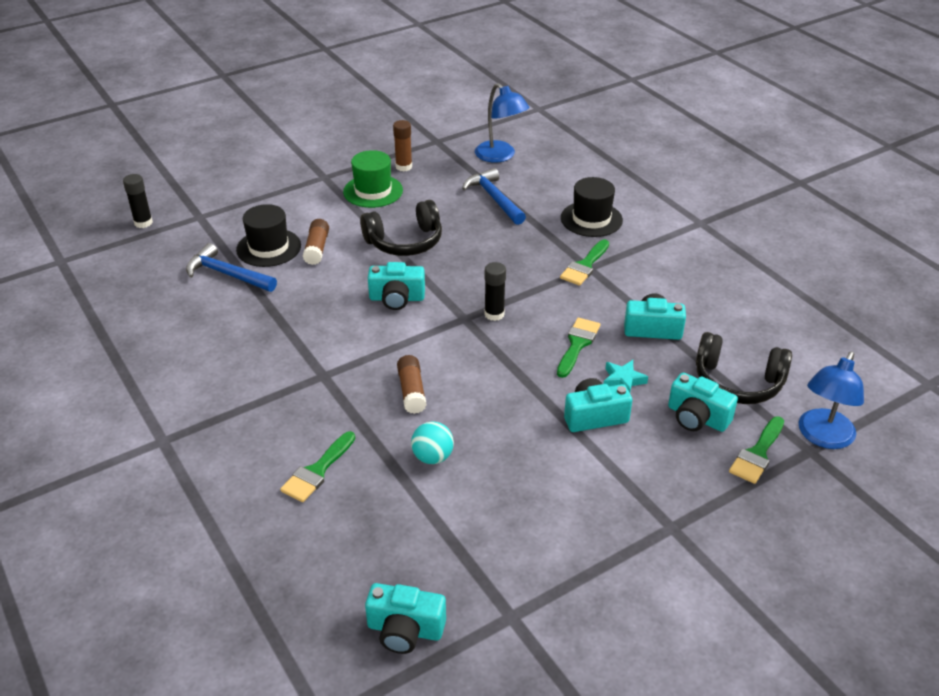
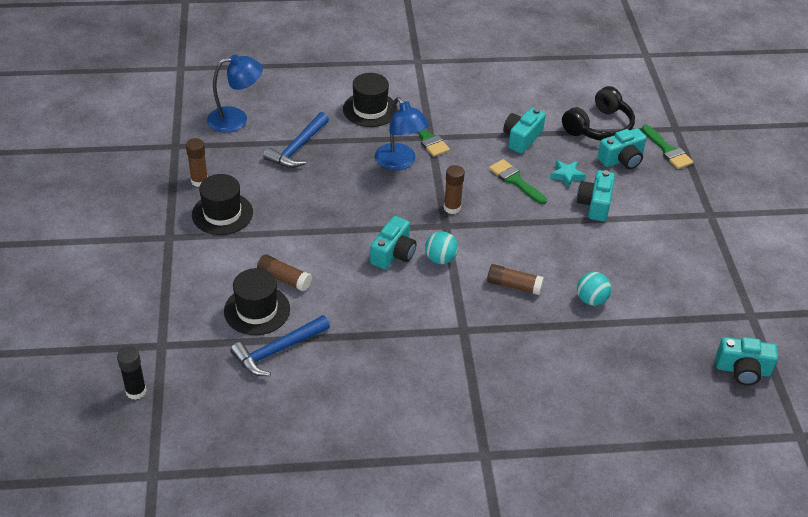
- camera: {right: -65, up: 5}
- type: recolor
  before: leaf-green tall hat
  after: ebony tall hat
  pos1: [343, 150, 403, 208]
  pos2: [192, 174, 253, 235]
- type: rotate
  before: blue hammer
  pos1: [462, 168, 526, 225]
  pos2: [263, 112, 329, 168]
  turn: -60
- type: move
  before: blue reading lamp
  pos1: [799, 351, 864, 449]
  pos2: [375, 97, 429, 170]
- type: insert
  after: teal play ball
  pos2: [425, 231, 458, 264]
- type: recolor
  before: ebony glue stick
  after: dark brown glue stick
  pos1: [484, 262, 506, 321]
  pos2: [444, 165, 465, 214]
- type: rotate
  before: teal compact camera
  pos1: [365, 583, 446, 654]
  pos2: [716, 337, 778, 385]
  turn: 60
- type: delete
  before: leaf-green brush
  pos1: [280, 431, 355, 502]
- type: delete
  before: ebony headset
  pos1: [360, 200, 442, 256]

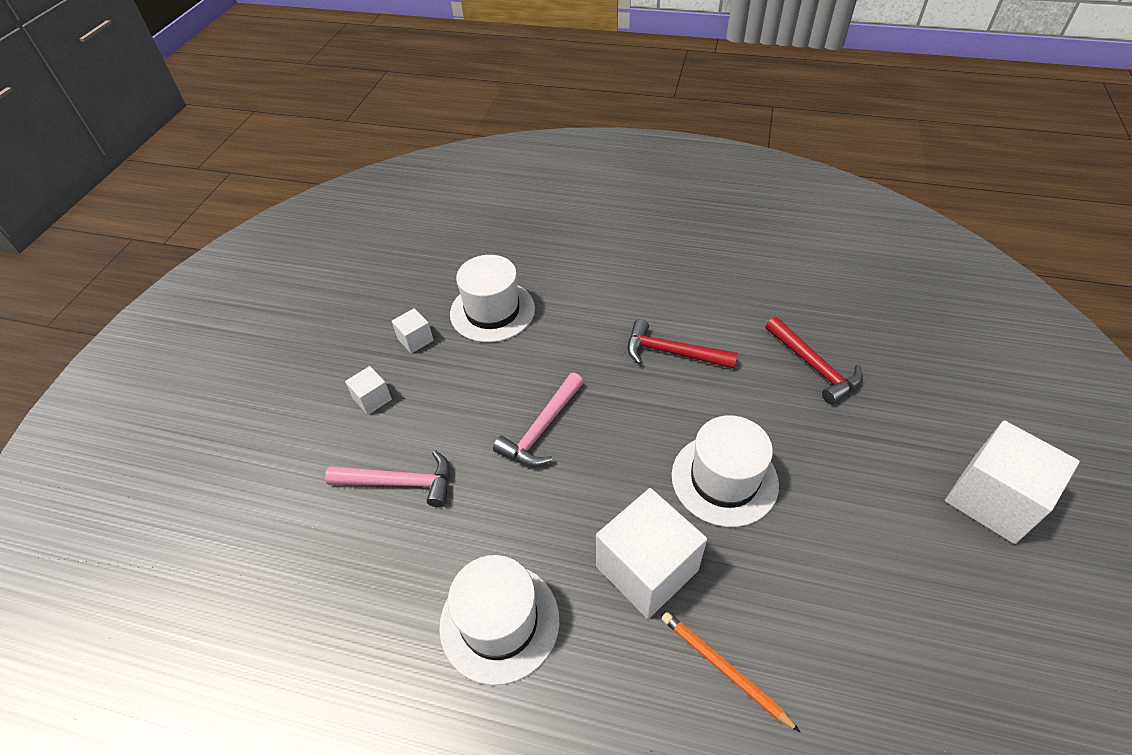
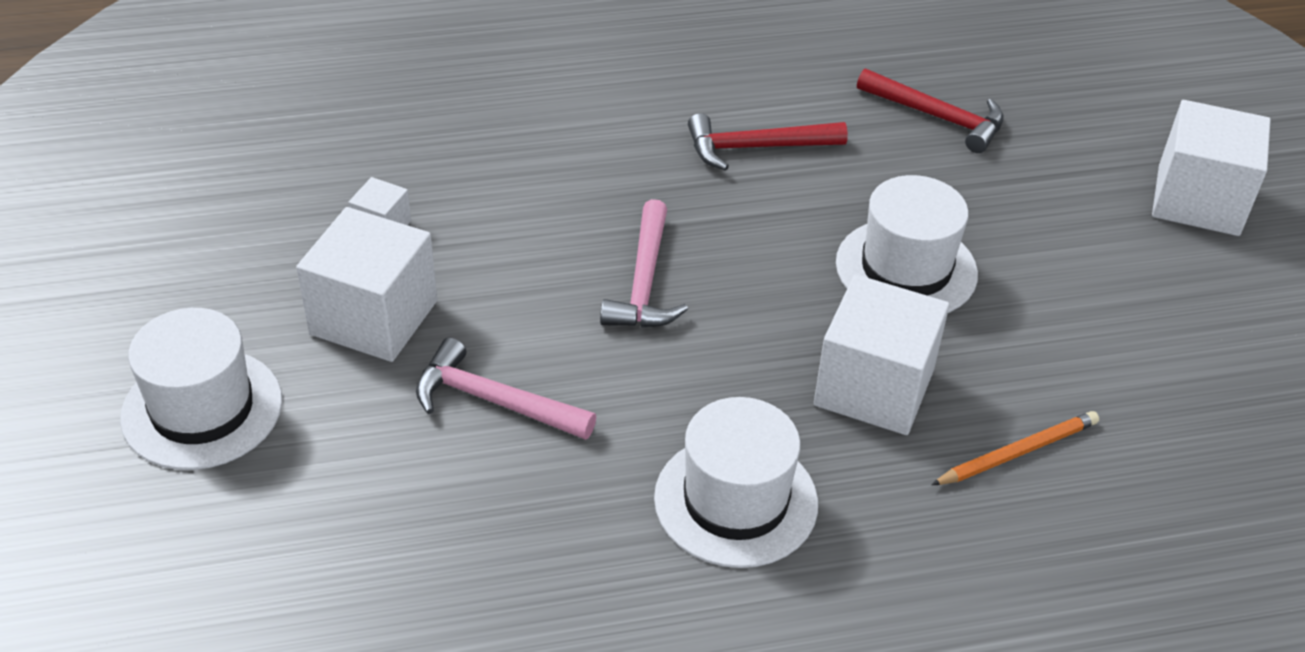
- camera: {right: -30, up: -5}
- type: move
  before: pure white tall hat
  pos1: [450, 255, 535, 343]
  pos2: [120, 308, 282, 470]
- type: resize
  before: pure white block
  pos1: [345, 366, 392, 415]
  pos2: [296, 207, 437, 362]
  scale: 2.1
- type: rotate
  before: rosy hammer
  pos1: [325, 450, 450, 507]
  pos2: [416, 338, 596, 440]
  turn: -135
- type: rotate
  before: orange pencil
  pos1: [662, 612, 800, 732]
  pos2: [931, 411, 1099, 485]
  turn: 135

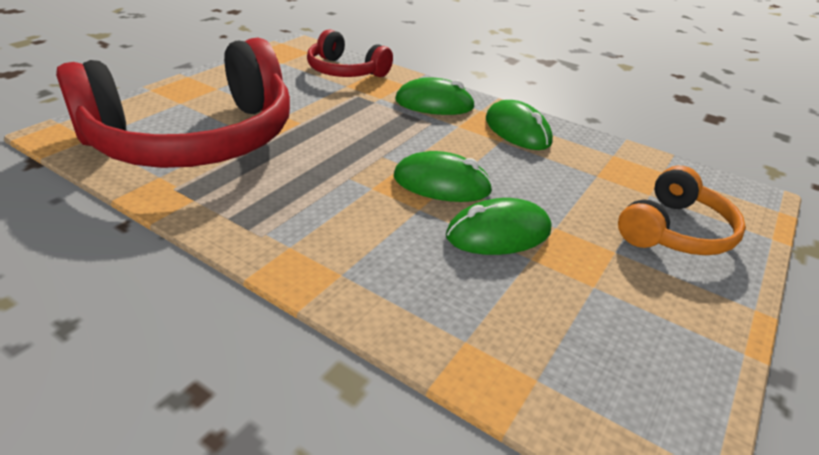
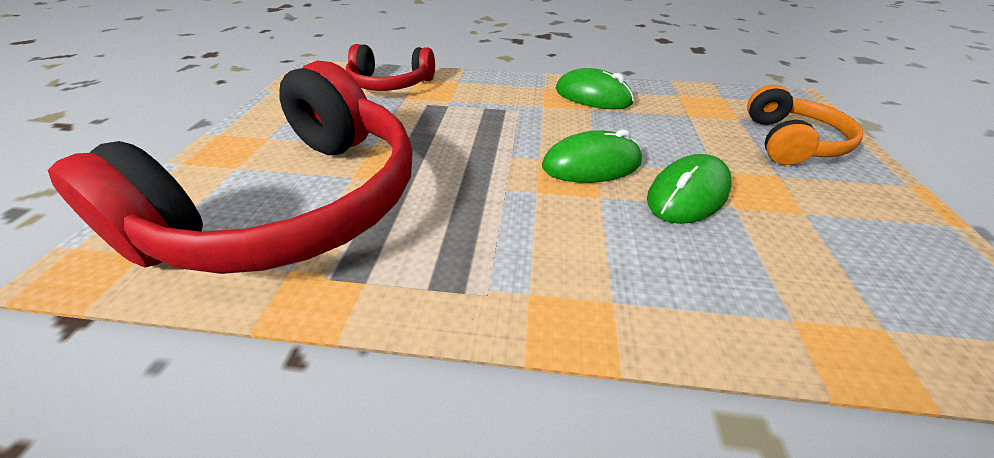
- camera: {right: -25, up: 5}
- type: delete
  before: leaf-green PC mouse
  pos1: [395, 77, 475, 115]

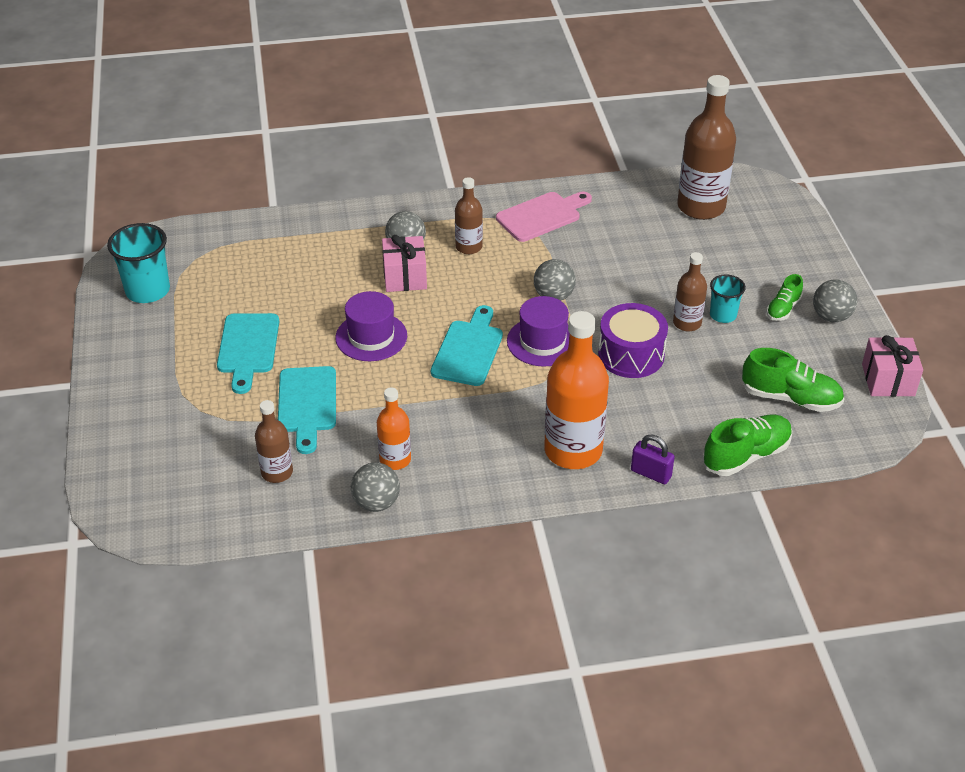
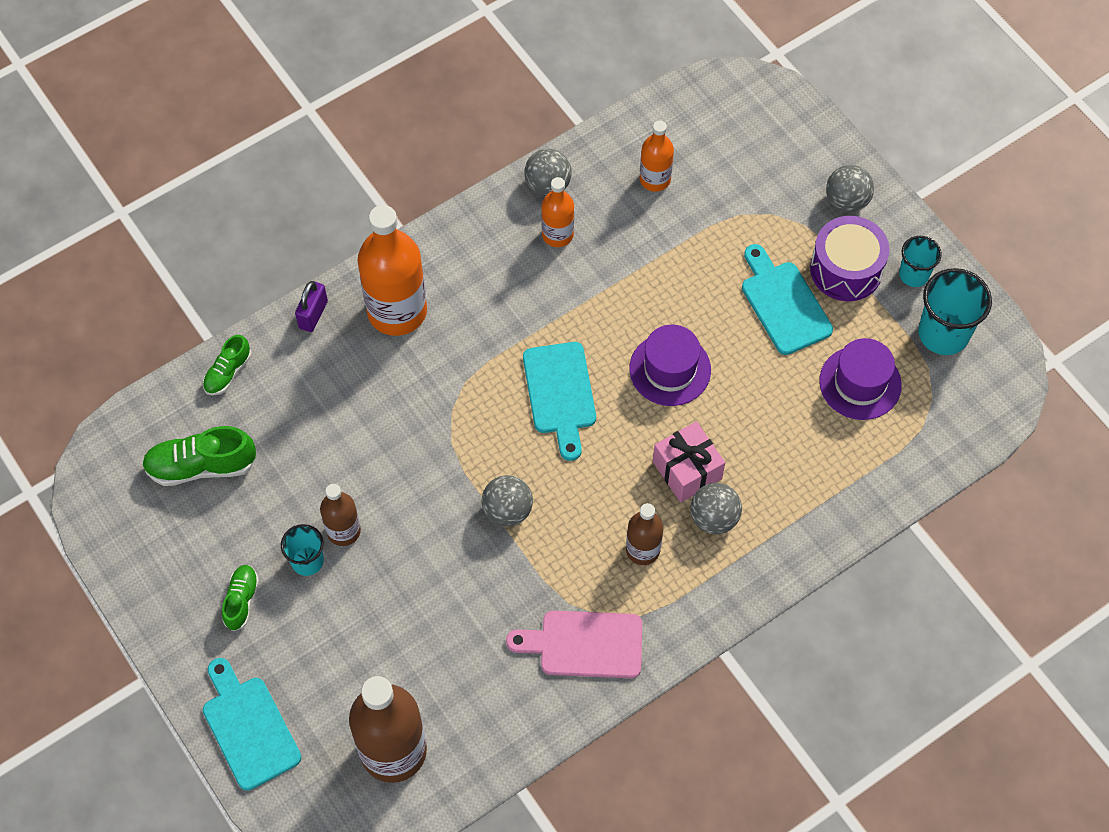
- camera: {right: 155, up: 20}
- type: resize
  before: leaf-green sneaker
  pos1: [703, 415, 792, 476]
  pos2: [203, 335, 251, 395]
  scale: 0.6
- type: move
  before: teal chopping board
  pos1: [278, 366, 336, 454]
  pos2: [203, 658, 301, 791]
- type: rotate
  before: royal purple small lock
  pos1: [631, 435, 675, 484]
  pos2: [295, 281, 328, 332]
  turn: -75
- type: rotate
  before: rosy chopping board
  pos1: [496, 192, 592, 242]
  pos2: [506, 611, 642, 678]
  turn: 60
- type: recolor
  before: dark brown flask
  after: orange flask
  pos1: [255, 400, 293, 483]
  pos2: [640, 120, 674, 192]
- type: move
  before: royal purple snare drum
  pos1: [598, 303, 668, 378]
  pos2: [810, 216, 889, 301]
- type: move
  before: royal purple tall hat
  pos1: [507, 296, 570, 367]
  pos2: [819, 338, 902, 420]
- type: move
  before: ash-grey play ball
  pos1: [813, 279, 857, 322]
  pos2: [826, 165, 874, 213]
- type: insert
  after: teal beaker
  pos2: [899, 236, 942, 287]
- type: delete
  before: rosy present
  pos1: [862, 335, 923, 397]

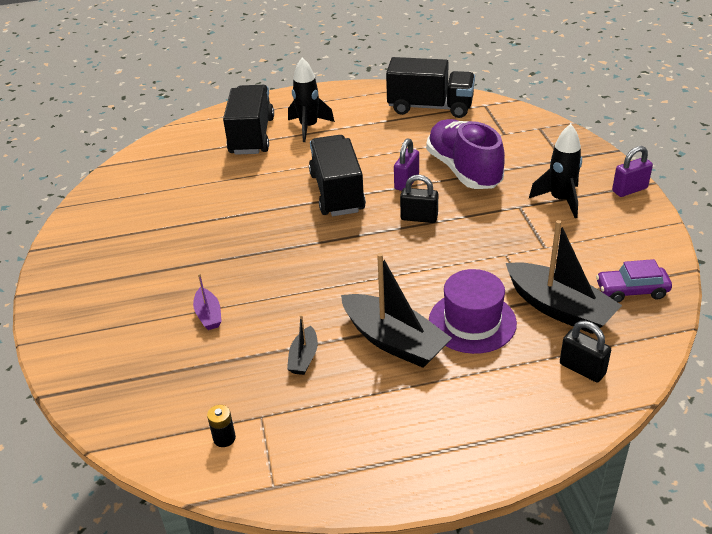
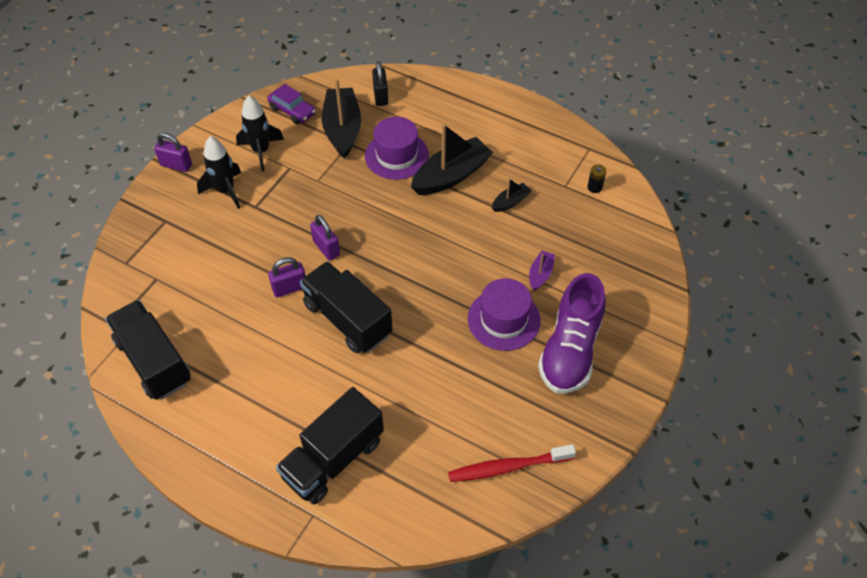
- camera: {right: -140, up: 15}
- type: move
  before: ebony toy rocket
  pos1: [288, 57, 335, 142]
  pos2: [236, 96, 284, 171]
- type: rotate
  before: ebony toy truck
  pos1: [309, 135, 366, 216]
  pos2: [300, 261, 393, 353]
  turn: 105
- type: recolor
  before: ebony small lock
  after: royal purple small lock
  pos1: [400, 175, 438, 223]
  pos2: [310, 215, 340, 261]
- type: rotate
  before: ebony boat
  pos1: [341, 253, 452, 368]
  pos2: [411, 124, 493, 195]
  turn: 60
- type: insert
  after: red tooth brush
  pos2: [448, 444, 576, 482]
- type: insert
  after: royal purple tall hat
  pos2: [468, 278, 541, 351]
- type: move
  before: royal purple sneaker
  pos1: [426, 119, 505, 189]
  pos2: [538, 273, 606, 393]

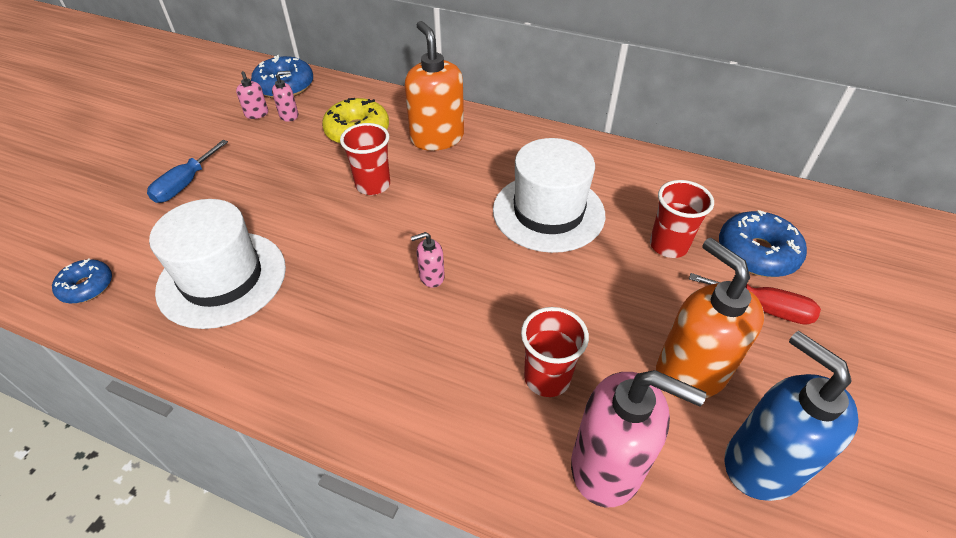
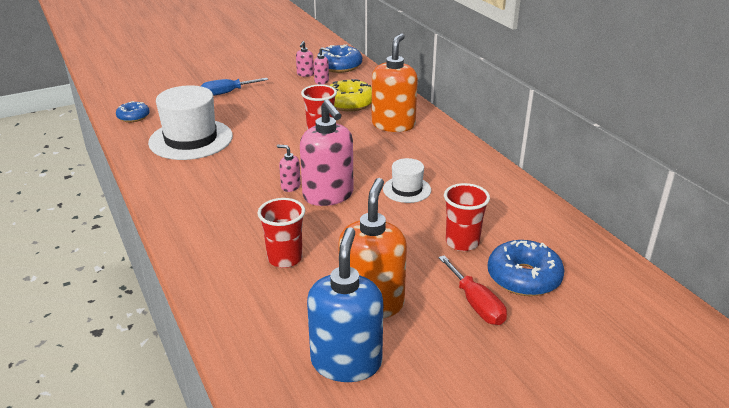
- camera: {right: 40, up: -15}
- type: move
  before: rosy soap pump
  pos1: [571, 370, 706, 507]
  pos2: [300, 99, 354, 206]
- type: resize
  before: pure white tall hat
  pos1: [493, 138, 605, 253]
  pos2: [383, 158, 431, 203]
  scale: 0.52

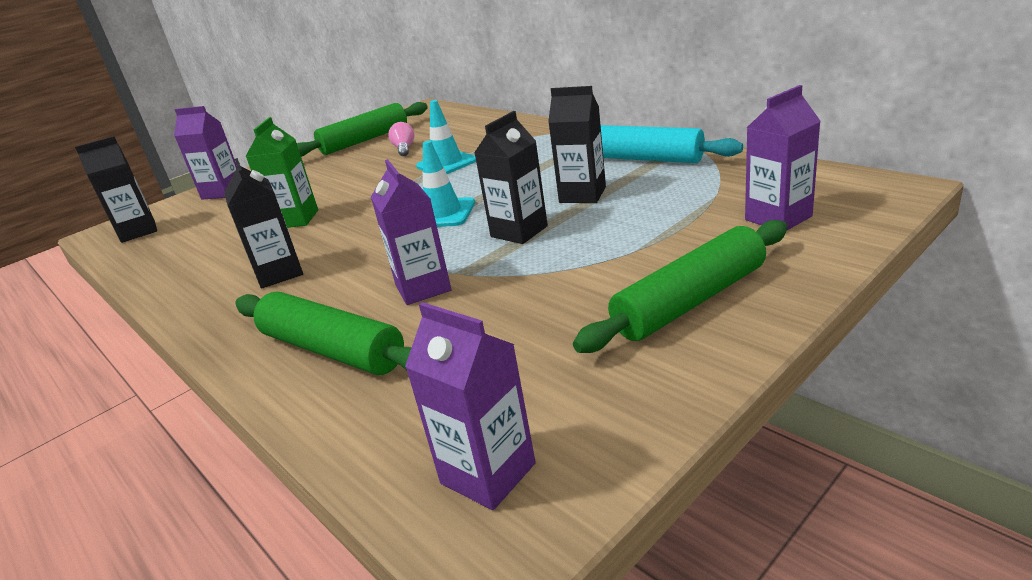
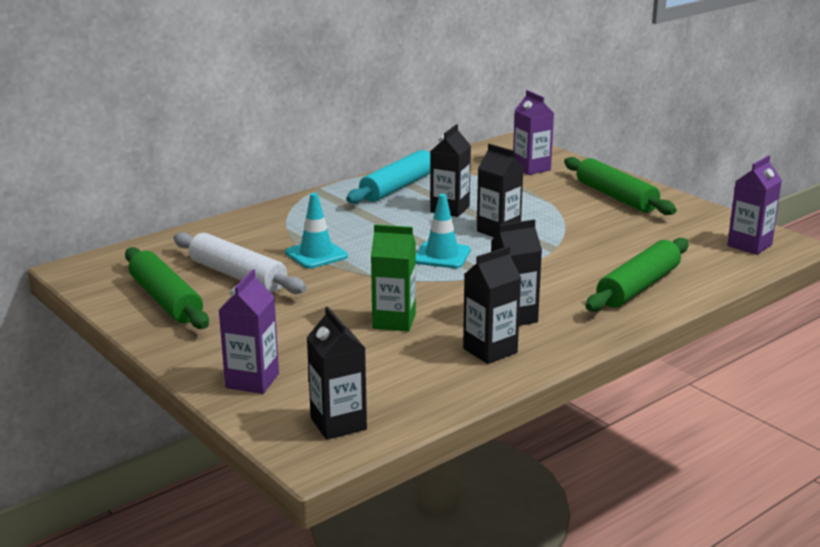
- camera: {right: -90, up: -5}
- type: replace
  before: rosy lightbulb
  after: pure white dough roller
  pos1: [389, 122, 415, 156]
  pos2: [173, 232, 307, 294]
- type: insert
  after: ebony juice carton
  pos2: [463, 246, 521, 364]
- type: delete
  before: royal purple juice carton
  pos1: [371, 159, 451, 305]

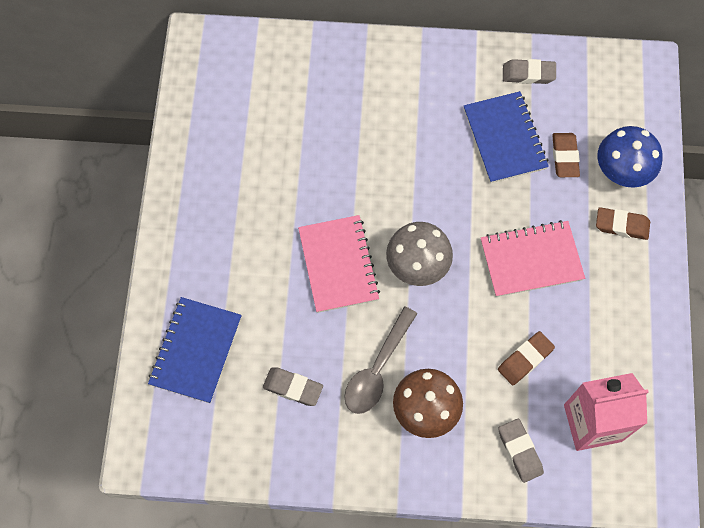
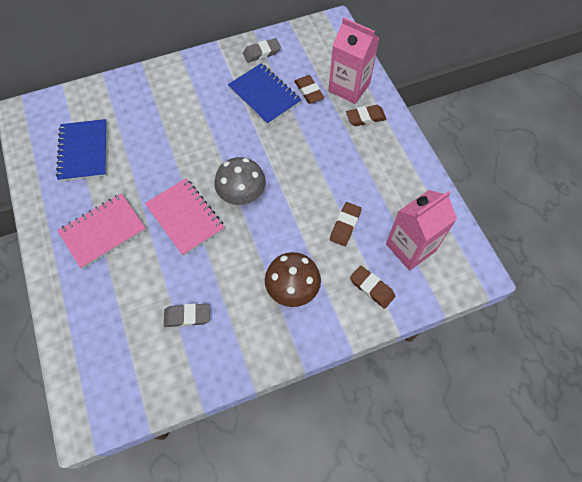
- camera: {right: -25, up: -5}
- type: move
  before: blue exercise book
  pos1: [148, 297, 242, 403]
  pos2: [56, 119, 107, 182]
- type: move
  before: rosy exercise book
  pos1: [481, 220, 585, 297]
  pos2: [57, 193, 146, 269]
- type: replace
  before: blue toadstool
  after: rosy juice carton
  pos1: [598, 126, 663, 188]
  pos2: [328, 17, 380, 104]
- type: recolor
  before: ash-grey pencil eraser
  after: dark brown pencil eraser
  pos1: [499, 419, 544, 483]
  pos2: [350, 265, 395, 309]
- type: delete
  before: ash-grey teaspoon
  pos1: [344, 307, 417, 414]

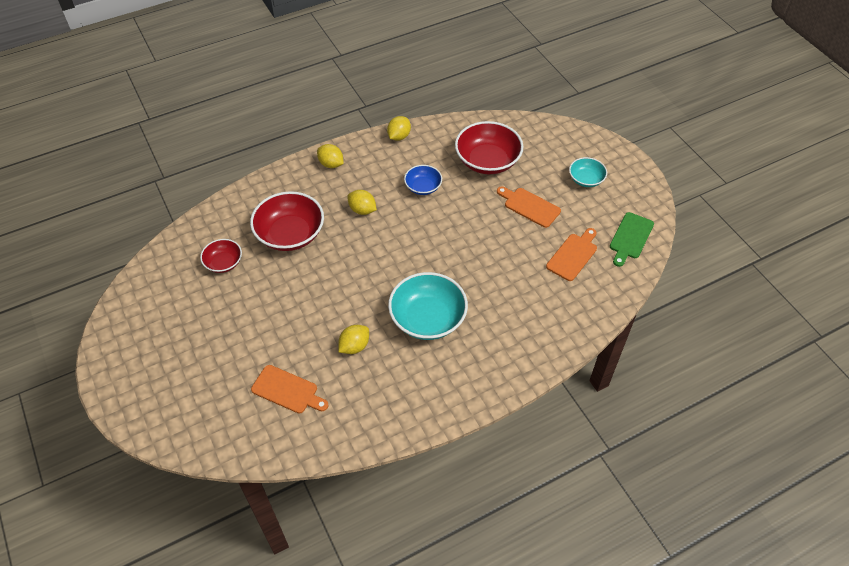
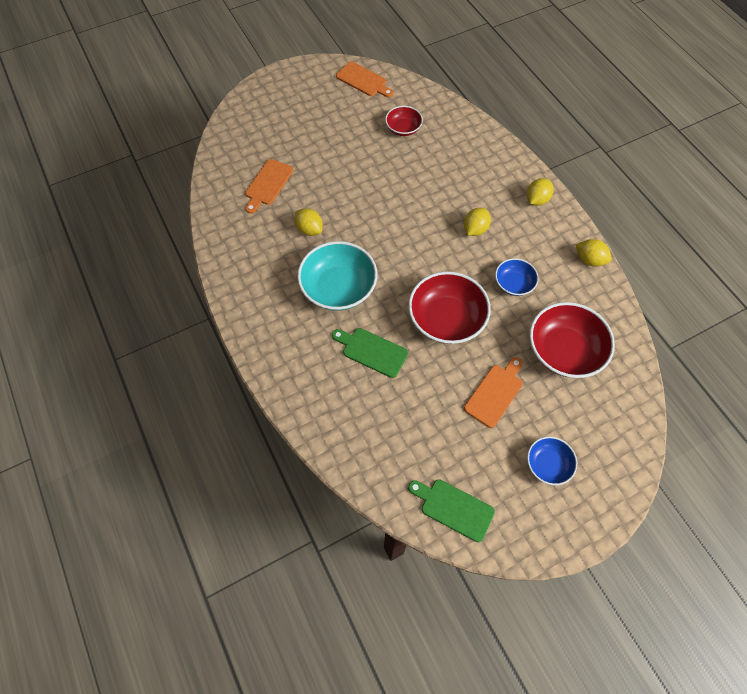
- camera: {right: 90, up: 10}
- type: insert
  after: leaf-green chopping board
  pos2: [332, 328, 408, 378]
- type: move
  before: orange chopping board
  pos1: [546, 228, 597, 281]
  pos2: [336, 62, 393, 97]
- type: move
  before: red bowl
  pos1: [250, 191, 324, 251]
  pos2: [408, 271, 491, 344]
- type: recolor
  before: teal bowl
  after: blue bowl
  pos1: [569, 157, 607, 187]
  pos2: [527, 436, 577, 485]

